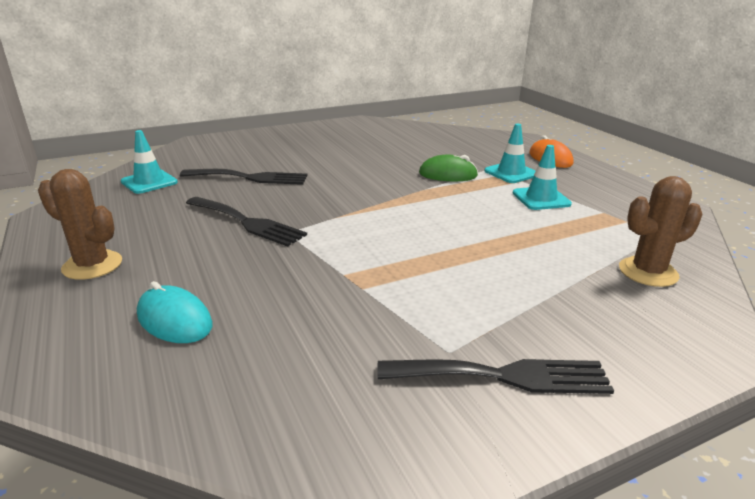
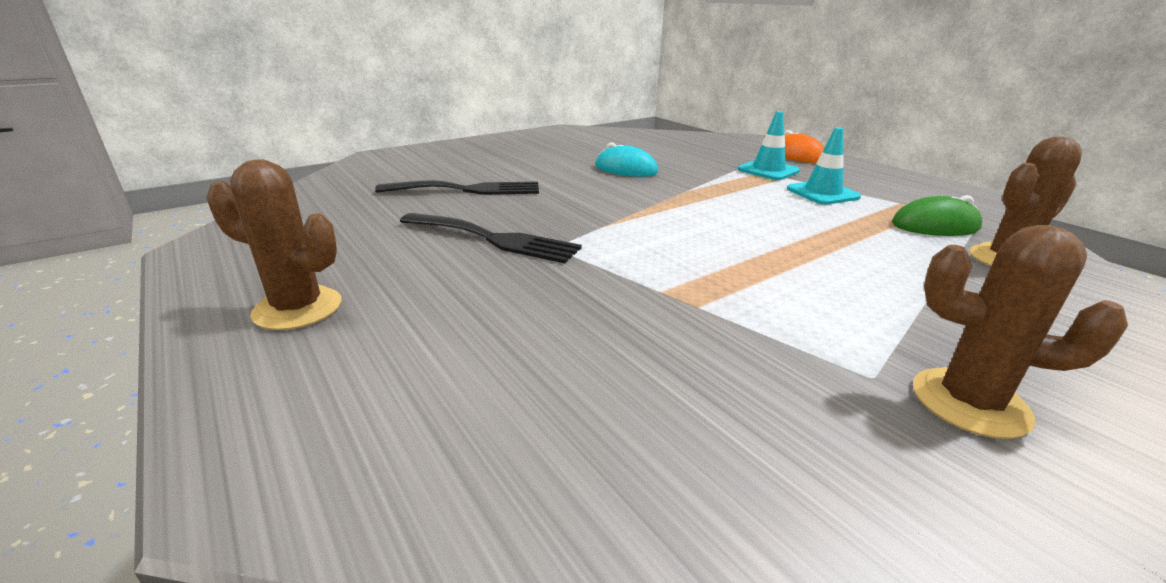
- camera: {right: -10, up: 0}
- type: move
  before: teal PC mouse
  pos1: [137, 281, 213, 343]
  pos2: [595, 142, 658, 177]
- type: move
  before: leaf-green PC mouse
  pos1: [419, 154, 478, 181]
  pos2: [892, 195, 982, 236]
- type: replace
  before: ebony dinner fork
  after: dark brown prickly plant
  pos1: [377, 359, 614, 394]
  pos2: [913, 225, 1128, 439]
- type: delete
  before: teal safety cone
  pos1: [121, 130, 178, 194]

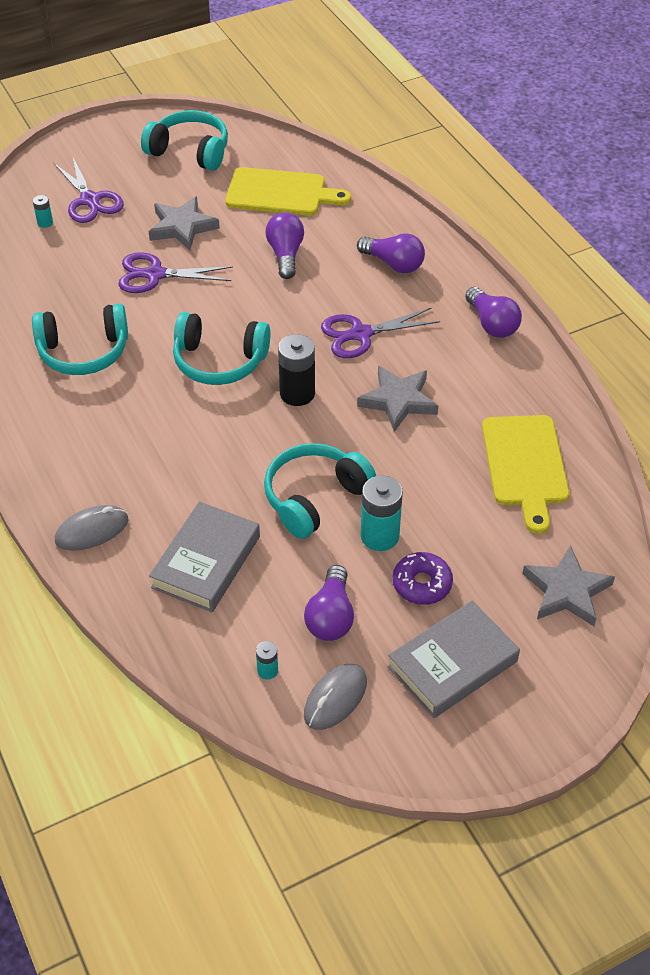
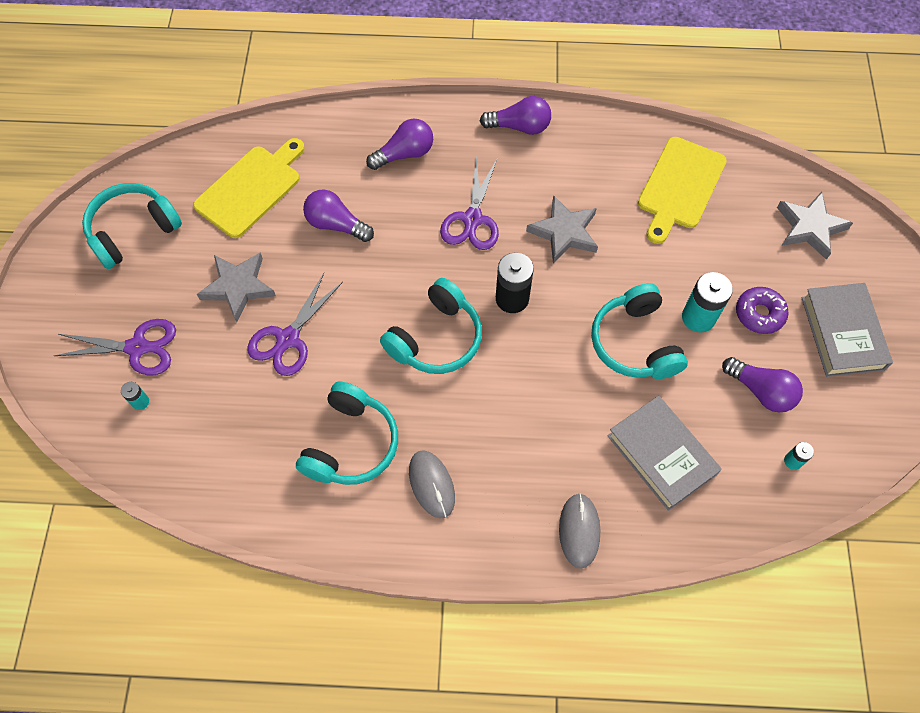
- camera: {right: -60, up: 15}
- type: move
  before: ash-grey PC mouse
  pos1: [304, 664, 367, 730]
  pos2: [409, 450, 455, 519]
- type: rotate
  before: yellow chopping board
  pos1: [482, 415, 570, 534]
  pos2: [638, 137, 727, 244]
  turn: 90

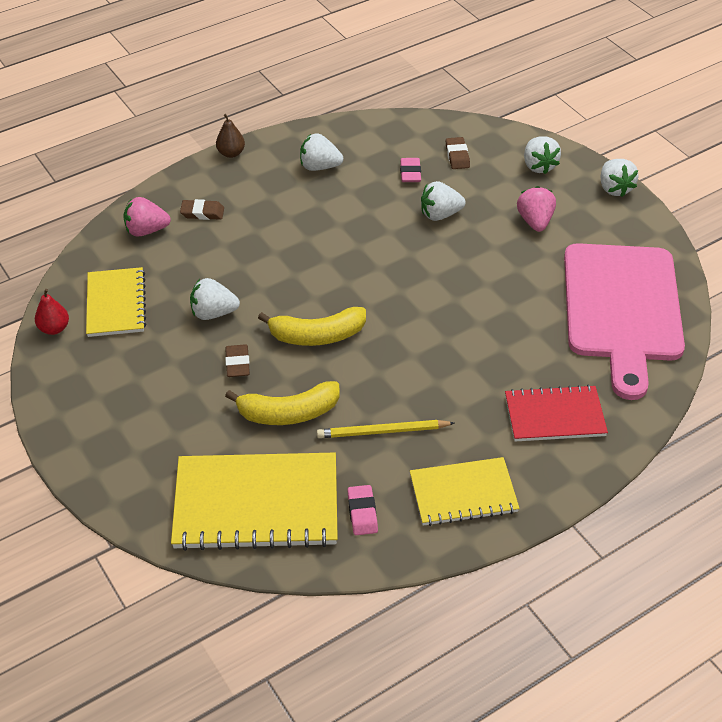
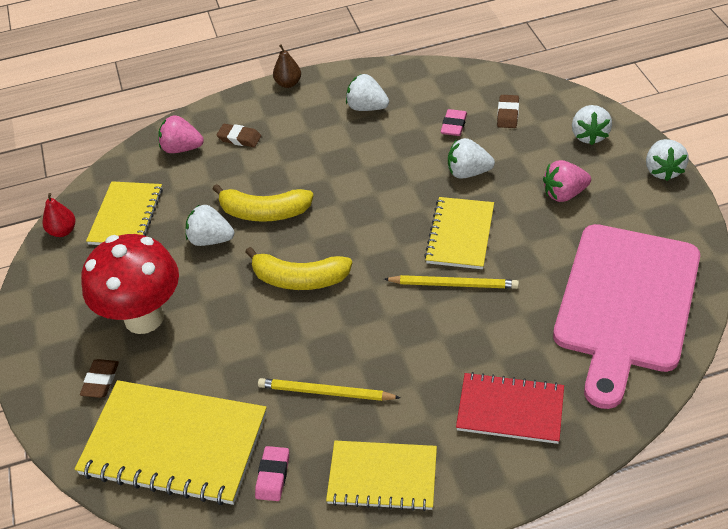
- camera: {right: 20, up: 0}
- type: move
  before: dark brown pencil eraser
  pos1: [225, 344, 250, 377]
  pos2: [80, 359, 119, 398]
- type: insert
  after: red toadstool
  pos2: [81, 234, 179, 334]
- type: move
  before: yellow banana fruit
  pos1: [225, 381, 340, 425]
  pos2: [213, 184, 314, 222]
- type: insert
  after: yellow pencil
  pos2: [384, 275, 519, 289]
- type: insert
  after: yellow exercise book
  pos2: [424, 197, 494, 269]
- type: rotate
  before: rosy berry
  pos1: [517, 186, 556, 232]
  pos2: [543, 160, 591, 202]
  turn: -120

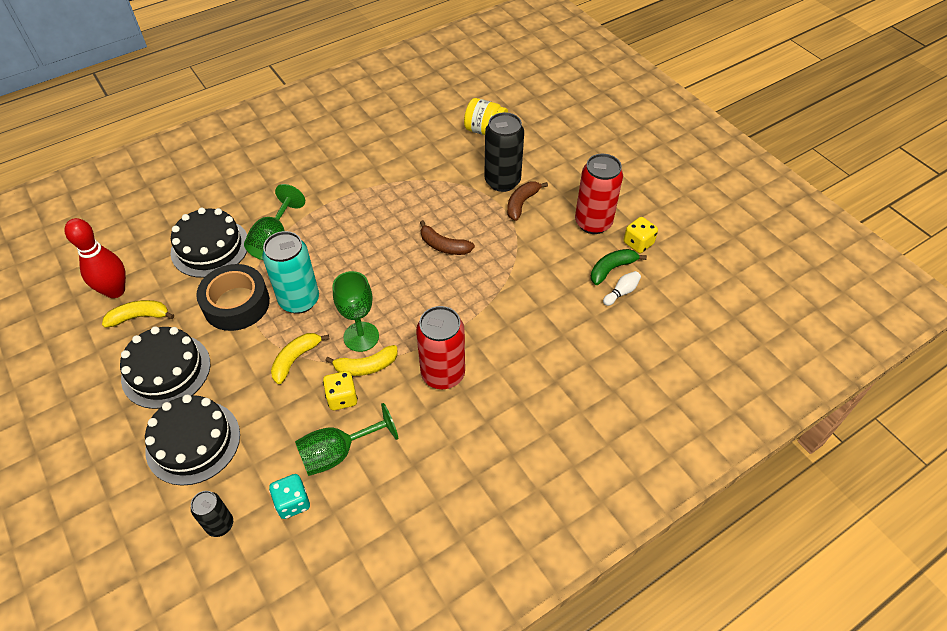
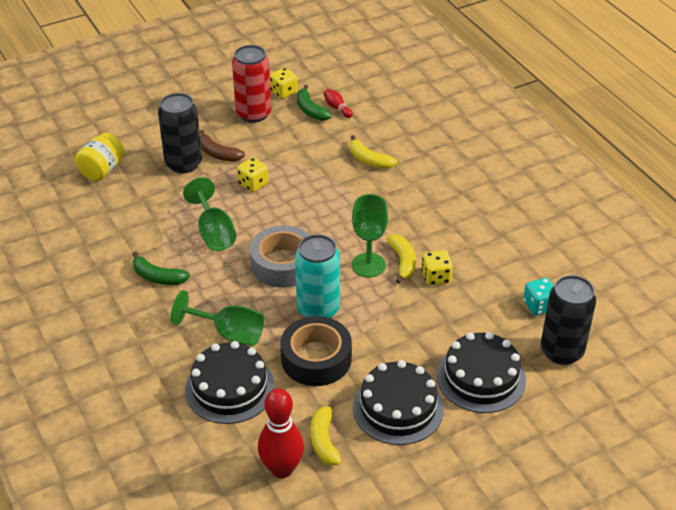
- camera: {right: -85, up: -10}
- type: insert
  after: leaf-green banana fruit
  pos2: [133, 251, 190, 285]
- type: move
  before: leaf-green goblet
  pos1: [295, 403, 398, 476]
  pos2: [183, 177, 236, 251]
- type: insert
  after: yellow dice
  pos2: [237, 157, 268, 192]
- type: insert
  after: ash-grey sticky tape
  pos2: [250, 225, 310, 288]
- type: recolor
  before: pure white skittle
  after: red skittle
  pos1: [603, 271, 641, 306]
  pos2: [323, 89, 353, 118]
- type: move
  before: yellow banana fruit
  pos1: [271, 333, 329, 384]
  pos2: [350, 135, 397, 169]
- type: resize
  before: ebony tin
  pos1: [191, 491, 233, 537]
  pos2: [541, 275, 596, 365]
  scale: 1.77
- type: delete
  before: red tin
  pos1: [416, 306, 465, 389]
- type: delete
  before: dark brown banana fruit
  pos1: [420, 220, 475, 255]

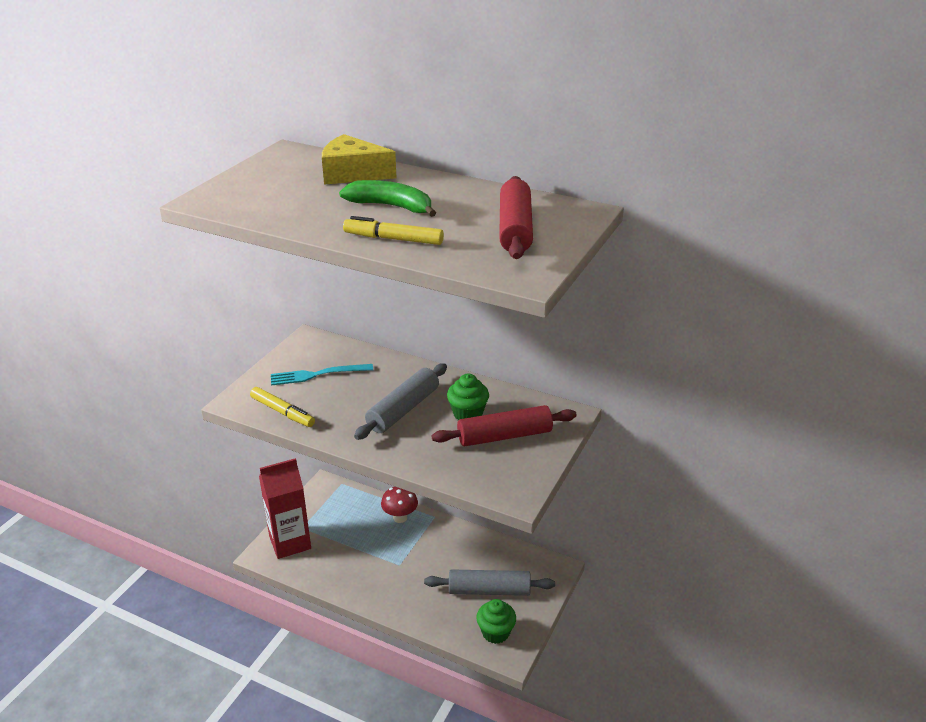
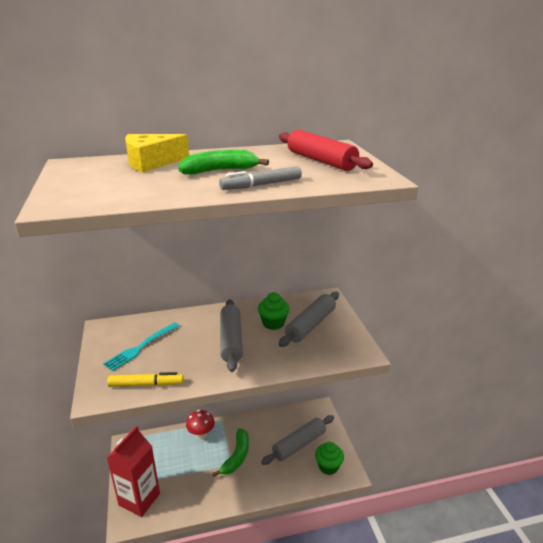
- camera: {right: -40, up: -5}
- type: insert
  after: leaf-green banana fruit
  pos2: [212, 428, 249, 477]
- type: recolor
  before: yellow felt pen
  after: ash-grey felt pen
  pos1: [343, 216, 444, 245]
  pos2: [219, 166, 302, 190]
- type: recolor
  before: red dough roller
  after: ash-grey dough roller
  pos1: [432, 405, 577, 446]
  pos2: [279, 292, 339, 347]

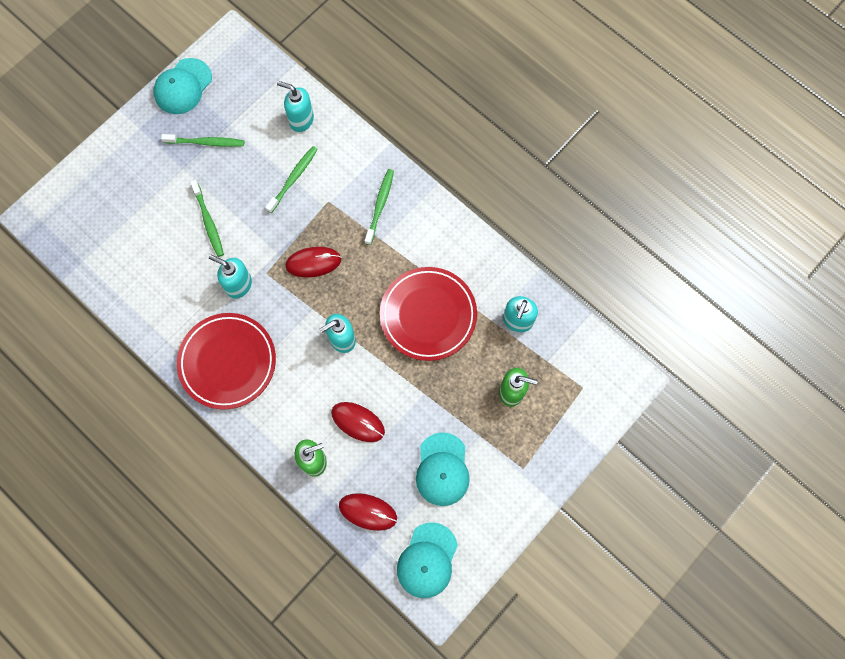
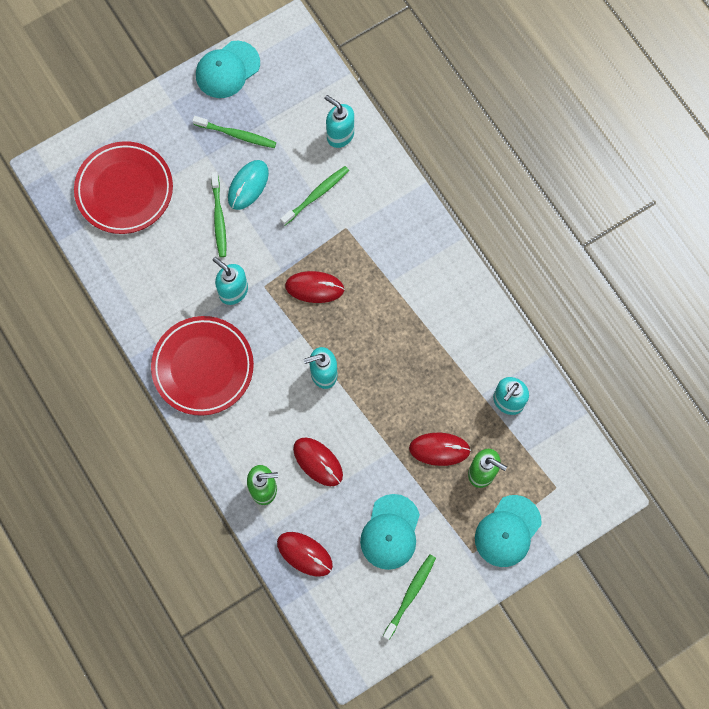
- camera: {right: 15, up: 0}
- type: move
  before: red flat dish
  pos1: [380, 267, 477, 361]
  pos2: [74, 141, 173, 234]
- type: insert
  after: teal PC mouse
  pos2: [228, 160, 269, 210]
- type: move
  before: leaf-green tooth brush
  pos1: [365, 169, 394, 245]
  pos2: [383, 555, 436, 640]
- type: insert
  after: red PC mouse
  pos2: [409, 433, 471, 466]
- type: move
  before: teal cap
  pos1: [397, 522, 458, 598]
  pos2: [475, 495, 542, 567]

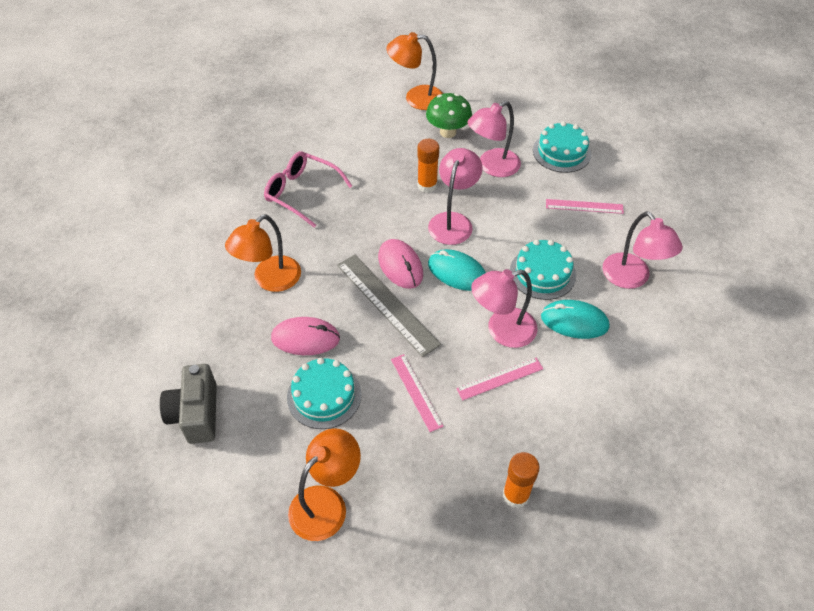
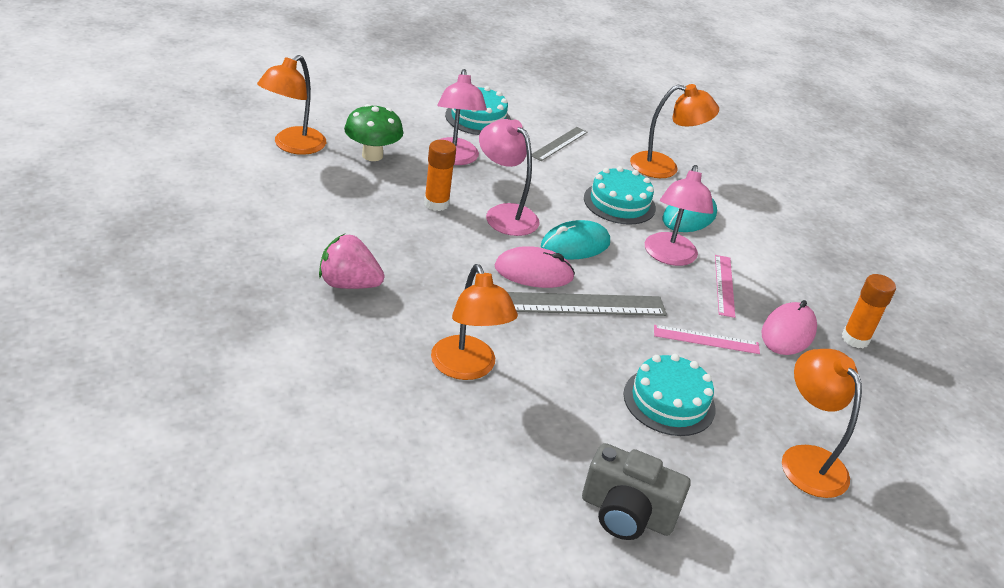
- camera: {right: -65, up: -15}
- type: replace
  before: rosy eyeglasses
  after: rosy berry
  pos1: [264, 151, 352, 228]
  pos2: [319, 234, 385, 289]
- type: recolor
  before: rosy measuring stick
  after: ash-grey measuring stick
  pos1: [546, 199, 624, 214]
  pos2: [532, 127, 588, 161]
- type: recolor
  before: rosy reading lamp
  after: orange reading lamp
  pos1: [603, 211, 683, 289]
  pos2: [630, 84, 719, 178]
- type: move
  before: rosy PC mouse
  pos1: [271, 317, 340, 355]
  pos2: [762, 300, 817, 355]

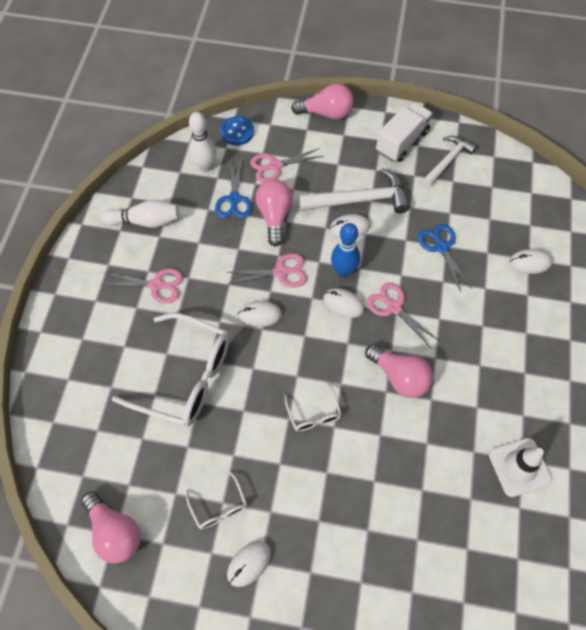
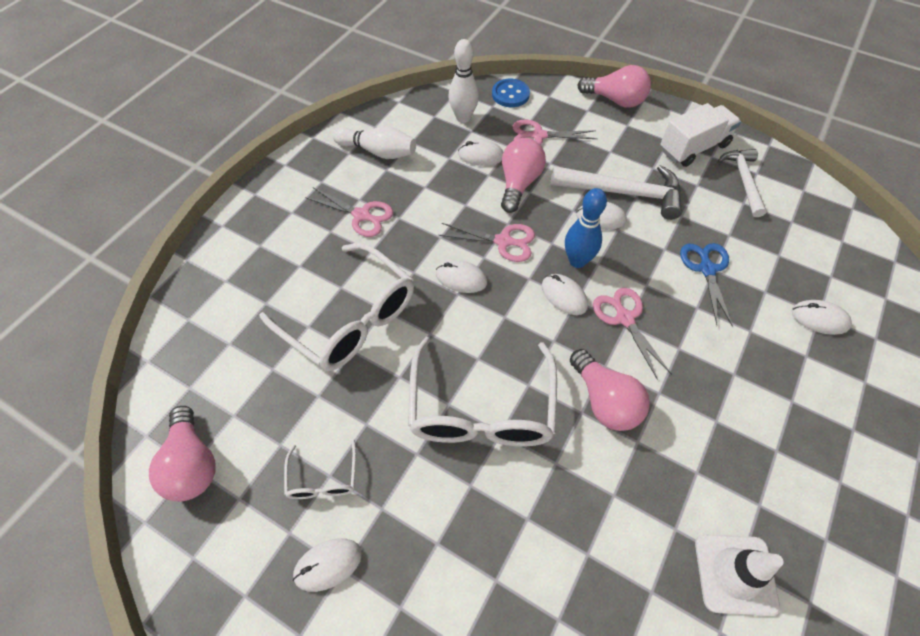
- camera: {right: 20, up: -5}
- type: resize
  before: pure white eyeglasses
  pos1: [284, 383, 342, 431]
  pos2: [408, 337, 557, 447]
  scale: 2.17
- type: replace
  before: blue pair of scissors
  after: pure white PC mouse
  pos1: [215, 159, 252, 218]
  pos2: [458, 139, 504, 166]
- type: rotate
  before: pure white hammer
  pos1: [422, 136, 477, 187]
  pos2: [718, 149, 767, 217]
  turn: -60

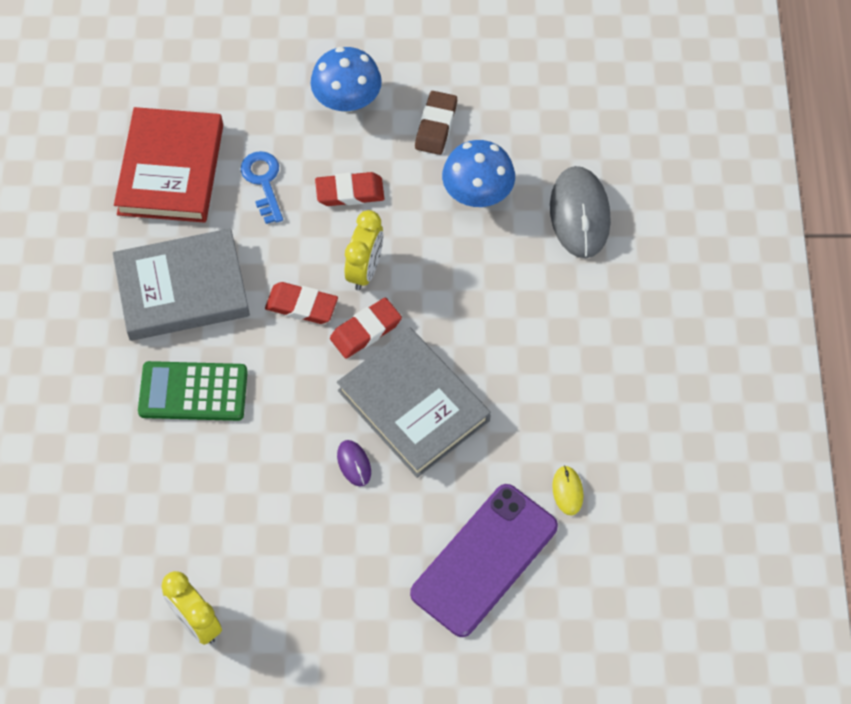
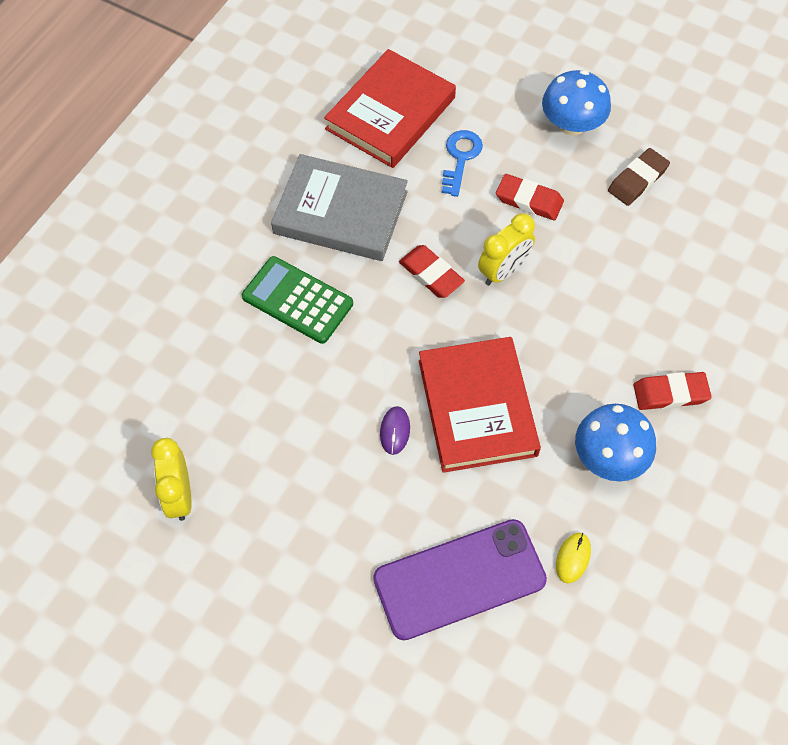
- camera: {right: 30, up: 0}
- type: recolor
  before: ash-grey hardback
  after: red hardback
  pos1: [337, 327, 491, 478]
  pos2: [419, 337, 541, 473]
- type: move
  before: blue toadstool
  pos1: [442, 140, 515, 207]
  pos2: [575, 404, 656, 481]
- type: move
  before: red pencil eraser
  pos1: [330, 297, 402, 359]
  pos2: [634, 372, 712, 410]
- type: delete
  before: ash-grey PC mouse
  pos1: [550, 166, 611, 258]

